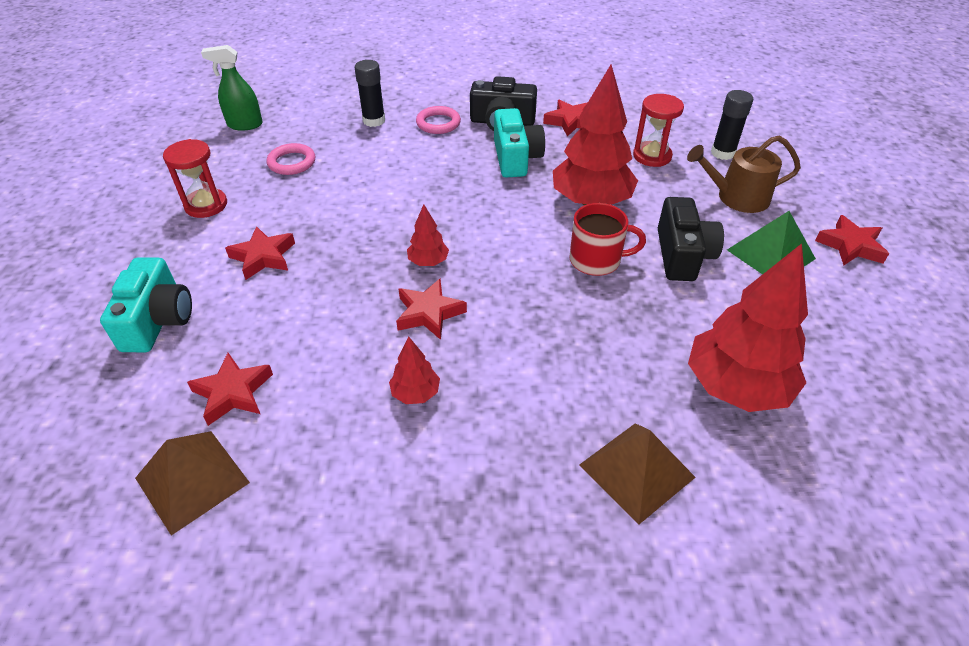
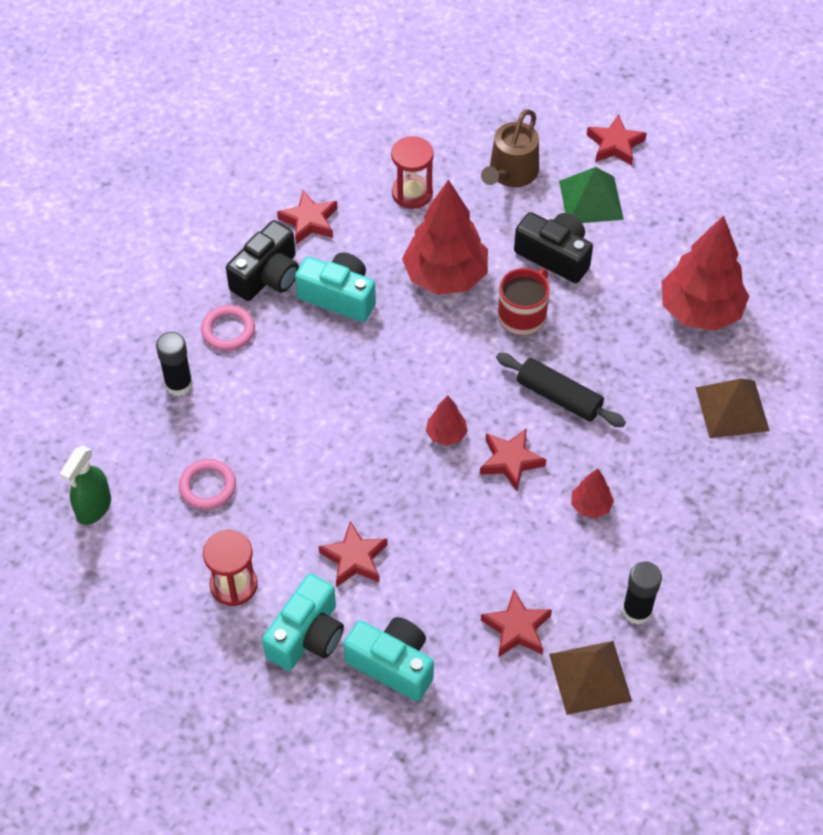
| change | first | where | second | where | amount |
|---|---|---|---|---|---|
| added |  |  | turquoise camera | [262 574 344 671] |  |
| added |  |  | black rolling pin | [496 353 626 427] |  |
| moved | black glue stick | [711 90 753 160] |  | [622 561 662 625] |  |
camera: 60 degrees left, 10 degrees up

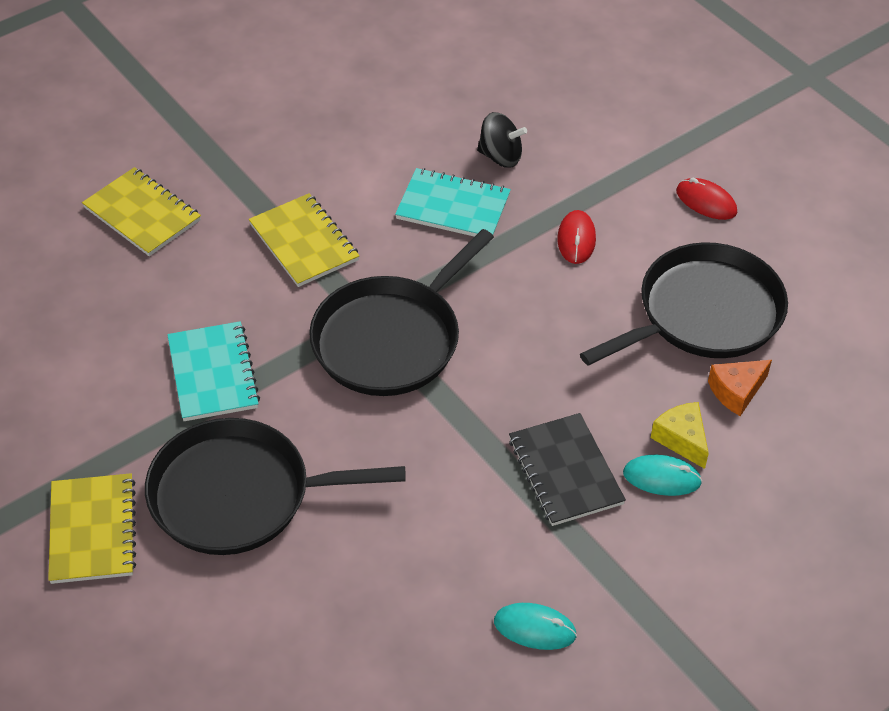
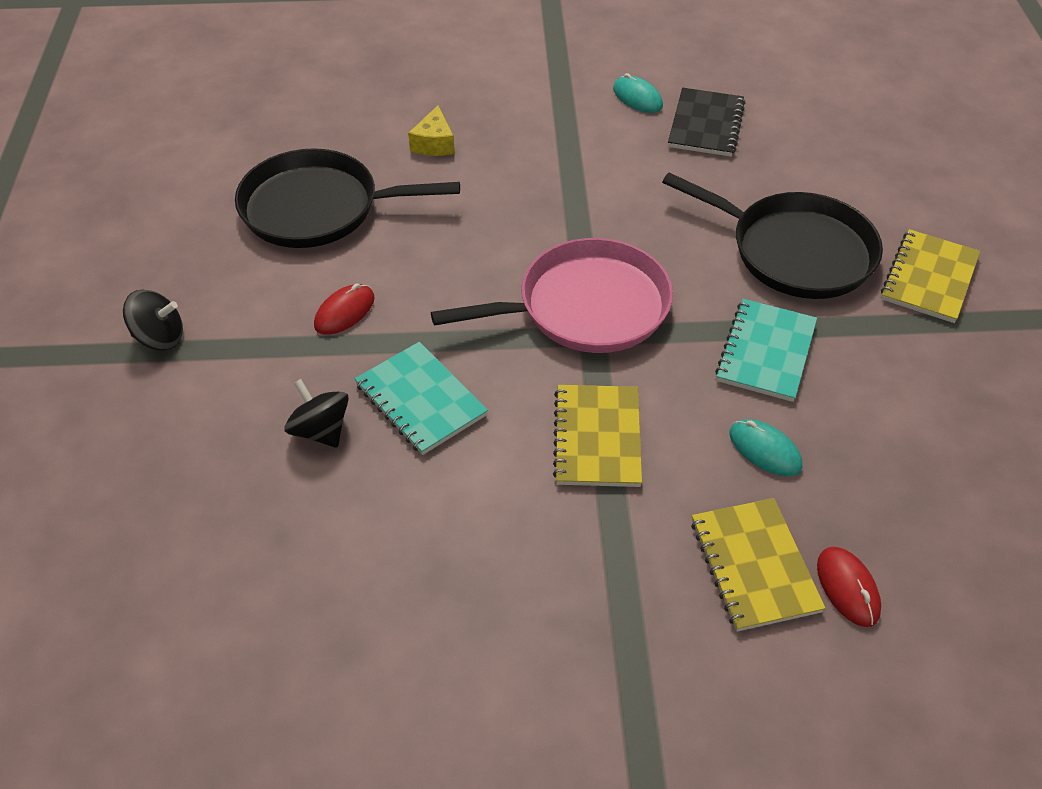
| change | first | where | second | where | amount |
|---|---|---|---|---|---|
| added |  |  | black spinning top | [123 290 183 351] |  |
| recoloured | black pan | [309 229 494 396] | pink pan | [431 238 673 353] |  |
| moved | black notebook | [509 413 626 526] |  | [668 88 745 157] |  |
| moved | turquoise mouse | [623 455 702 496] |  | [730 419 802 476] |  |
| moved | red mouse | [676 178 737 220] |  | [817 547 881 627] |  |
| removed | orange cheese | [708 360 772 416] |  |  |  |
camera: 145 degrees left, 0 degrees up

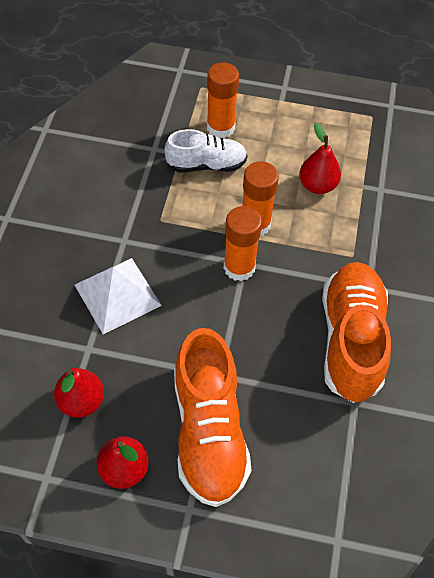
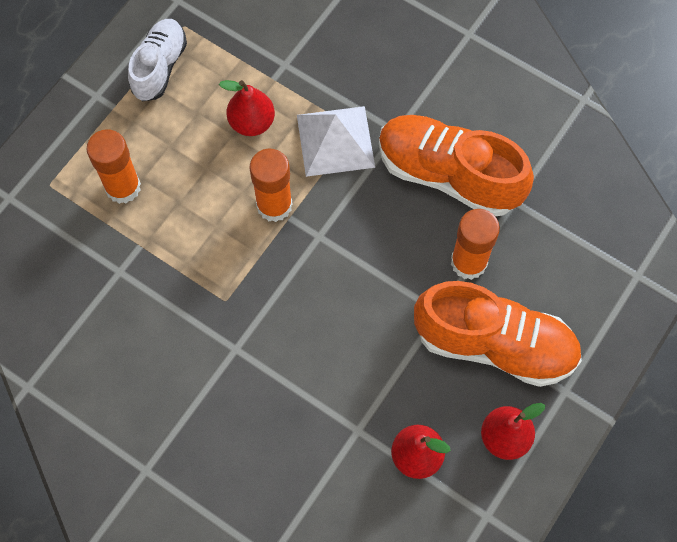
| change | first | where | second | where | amount |
|---|---|---|---|---|---|
| moved | white shoe | [164 129 247 172] |  | [128 19 187 101] |  |
| moved | white pyramid | [75 258 162 334] |  | [297 106 375 177] |  |
| moved | orange glue stick | [223 206 262 281] |  | [451 209 500 280] |  |
camera: 65 degrees left, 10 degrees up

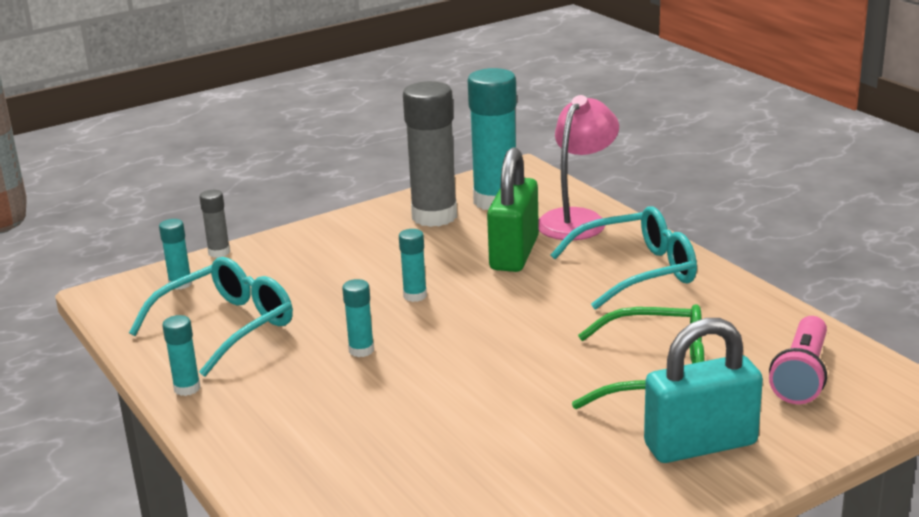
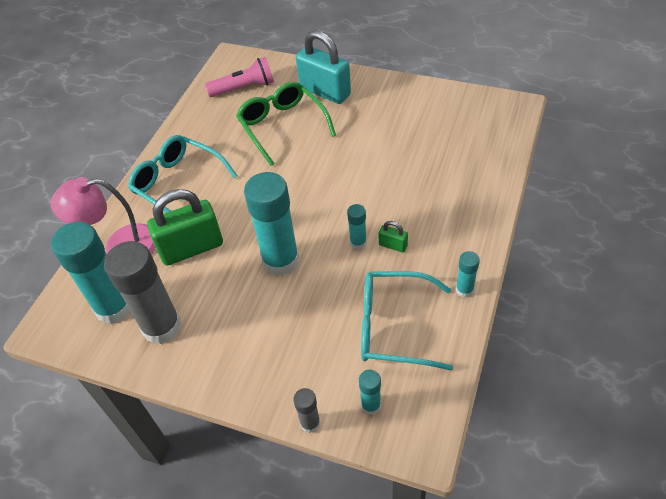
| change | first | where | second | where | amount |
|---|---|---|---|---|---|
| resized | turquoise glue stick | [399 229 427 302] |  | [244 172 299 276] | x2.17 |
| added |  |  | green padlock | [379 221 408 252] |  |
camera: 125 degrees left, 25 degrees up

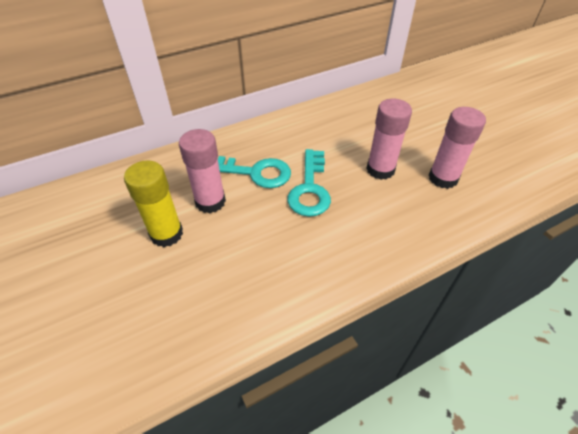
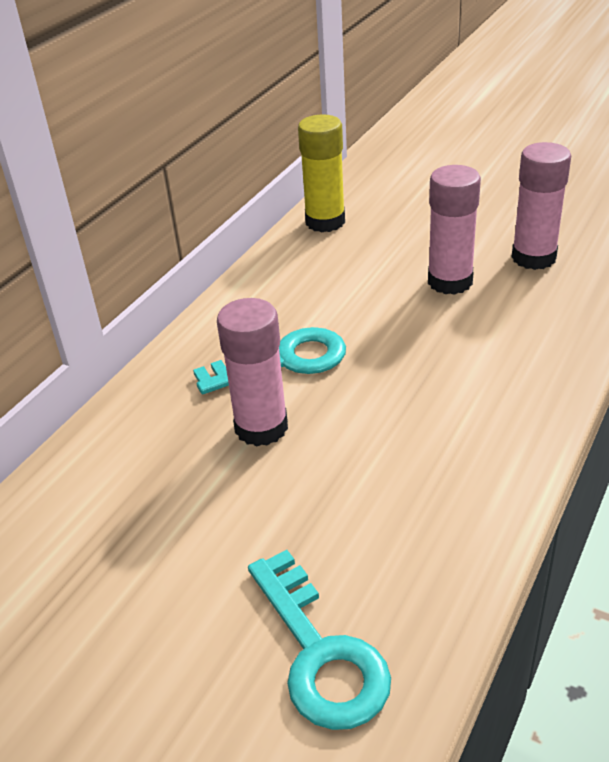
| change | first | where | second | where | amount |
|---|---|---|---|---|---|
| moved | turquoise key | [287 149 331 217] |  | [248 550 391 730] |  |
| moved | yellow glue stick | [124 160 183 247] |  | [298 114 345 232] |  |
camera: 30 degrees left, 10 degrees down

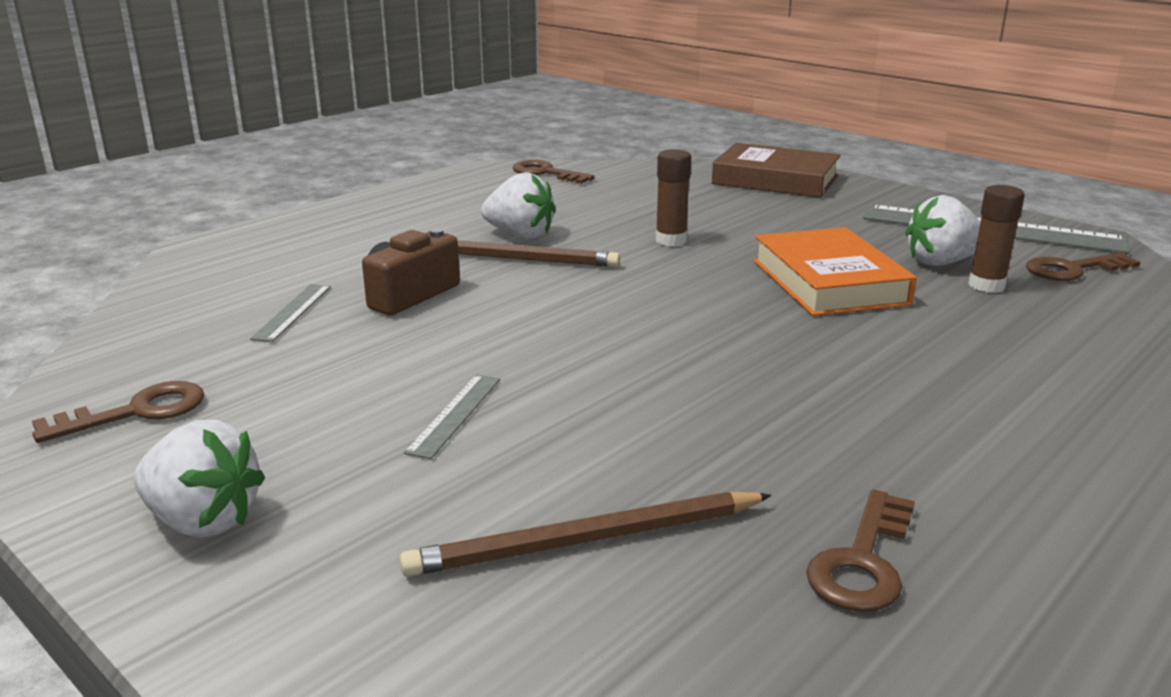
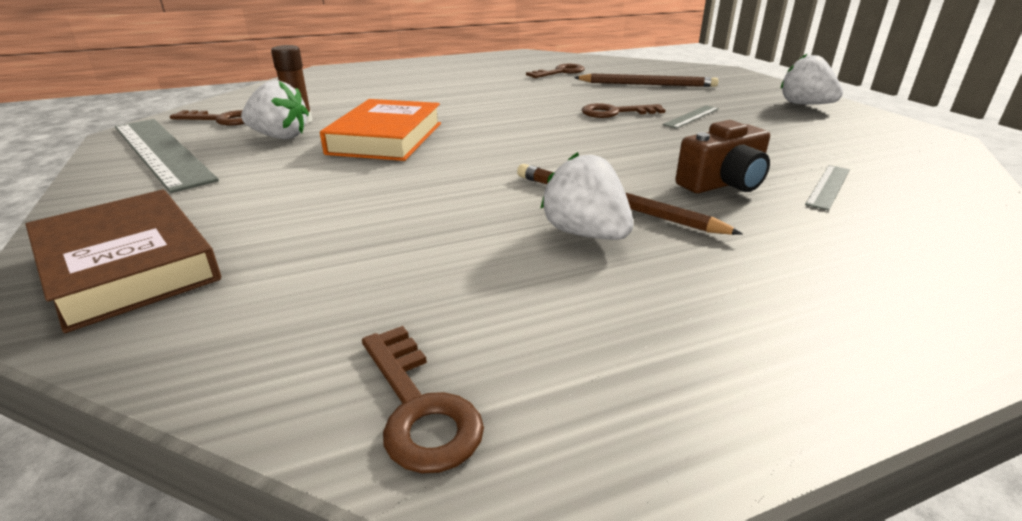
| change | first | where | second | where | amount |
|---|---|---|---|---|---|
| moved | brown key | [32 381 204 443] |  | [582 103 665 118] |  |
| removed | brown glue stick | [656 149 691 246] |  |  |  |
camera: 155 degrees left, 5 degrees up

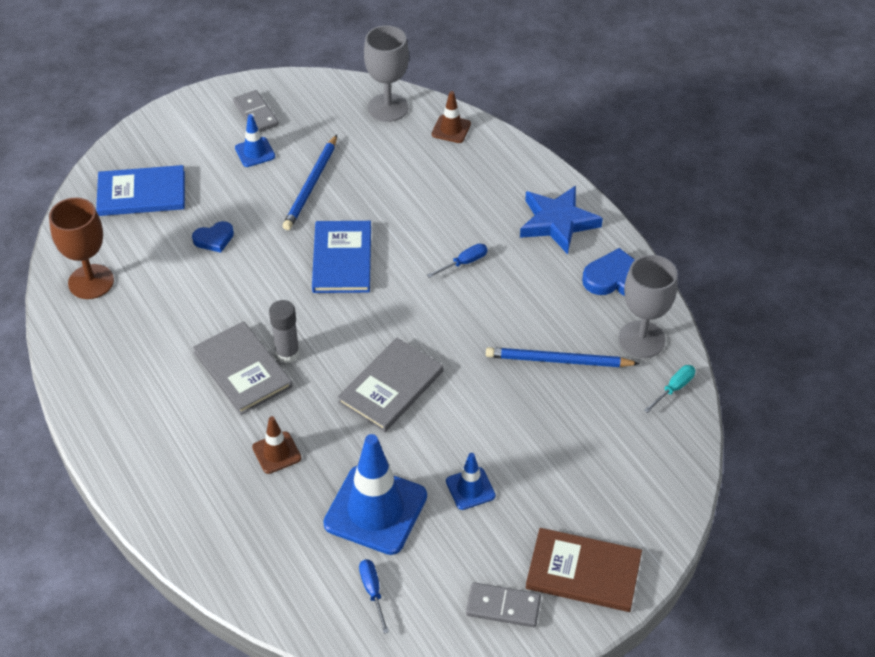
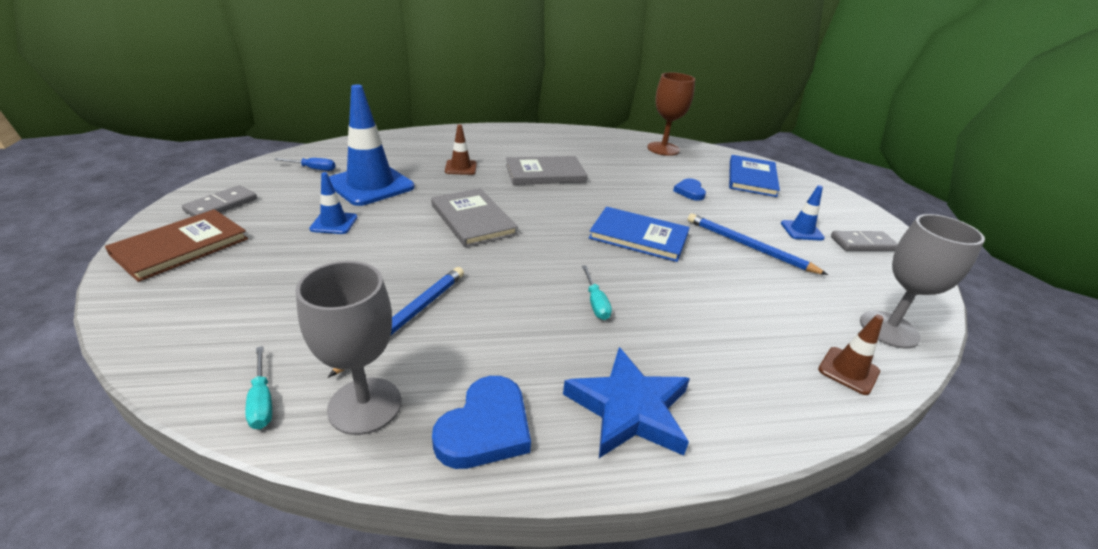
| change | first | where | second | where | amount |
|---|---|---|---|---|---|
| recoloured | blue screwdriver | [427 243 488 278] | turquoise screwdriver | [582 265 612 320] |  |
| removed | grey glue stick | [269 300 300 363] |  |  |  |
camera: 110 degrees right, 15 degrees down

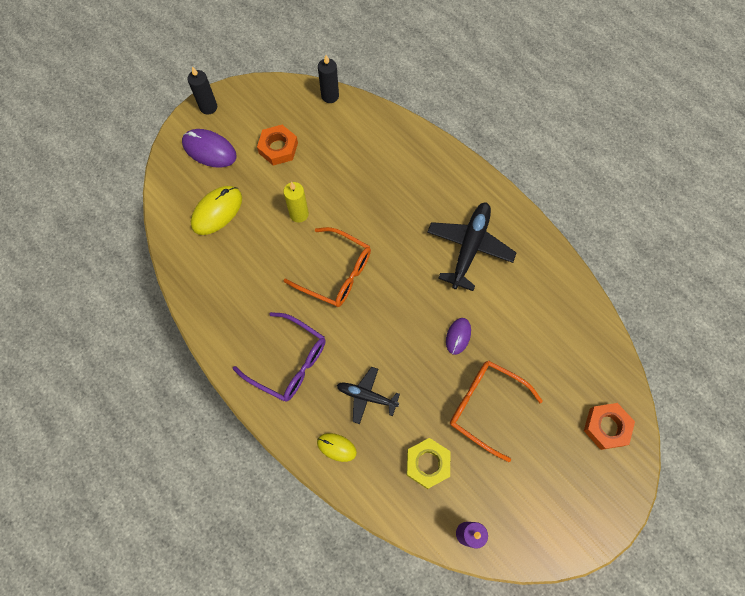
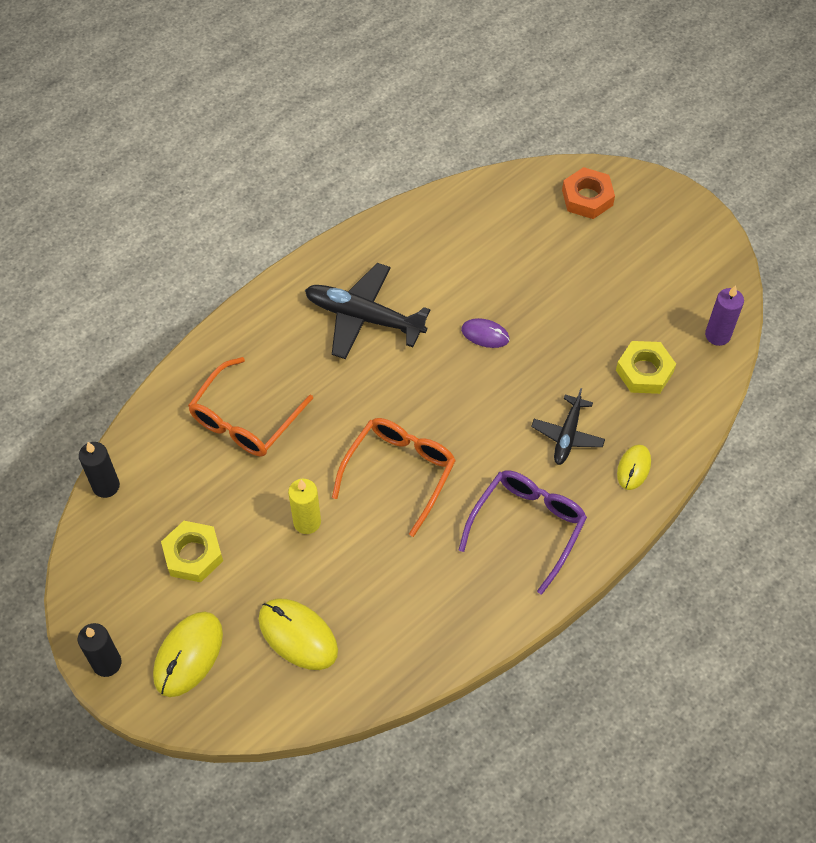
| change | first | where | second | where | amount |
|---|---|---|---|---|---|
| recoloured | purple mouse | [182 129 237 168] | yellow mouse | [153 612 223 697] |  |
| recoloured | orange nut | [257 125 298 166] | yellow nut | [161 521 223 582] |  |
| moved | orange glasses | [450 360 543 462] |  | [188 357 313 456] |  |
camera: 90 degrees left, 10 degrees down

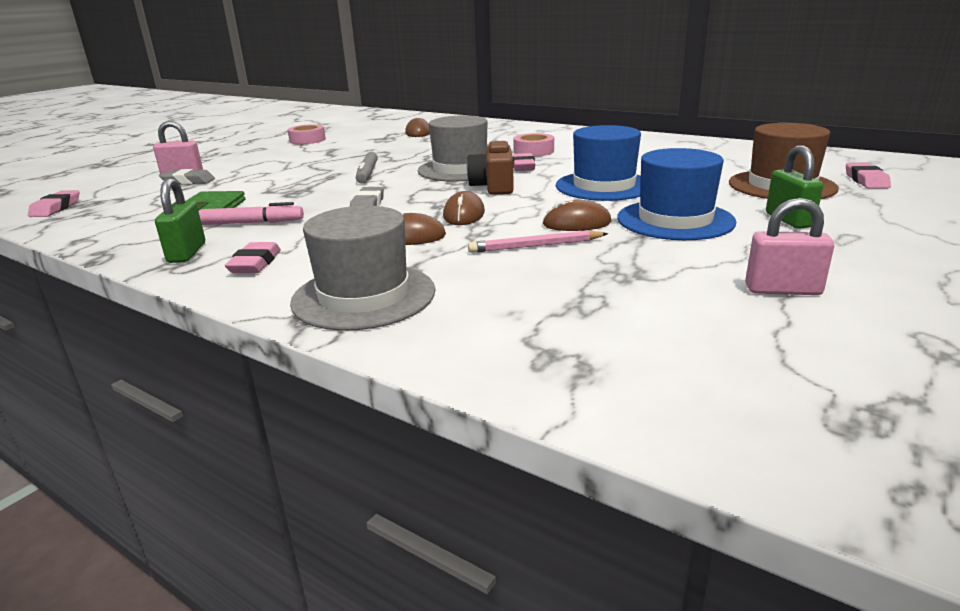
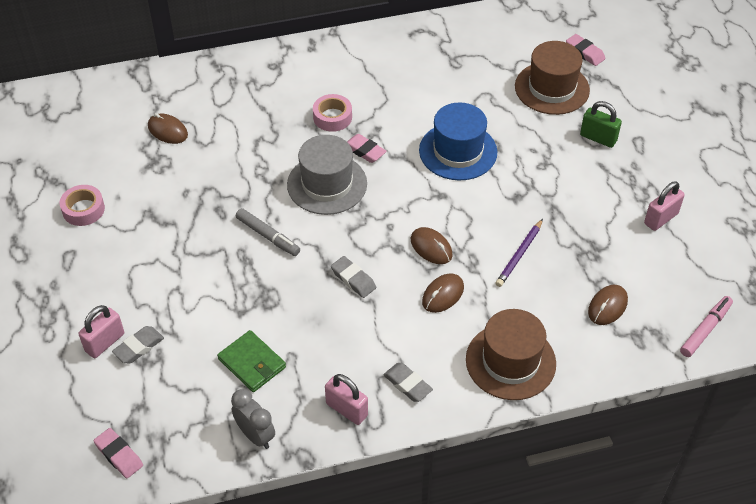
| change | first | where | second | where | amount |
|---|---|---|---|---|---|
| added |  |  | grey clock | [231 389 275 449] |  |
| recoloured | green padlock | [155 178 205 263] | pink padlock | [325 374 368 425] |  |
| recoloured | pink eraser | [225 242 281 273] | grey eraser | [383 363 433 402] |  |
| recoloured | grey hat | [290 206 436 331] | brown hat | [466 309 556 400] |  |
| recoloured | pink pencil | [468 230 608 253] | purple pencil | [496 219 543 287] |  |
| moved | brown mouse | [542 200 611 231] |  | [588 285 628 325] |  |
| moved | pink marker | [199 202 304 225] |  | [680 296 733 357] |  |
| removed | brown camera | [466 141 514 195] |  |  |  |
| removed | blue hat | [617 148 736 240] |  |  |  |
camera: 50 degrees left, 25 degrees up

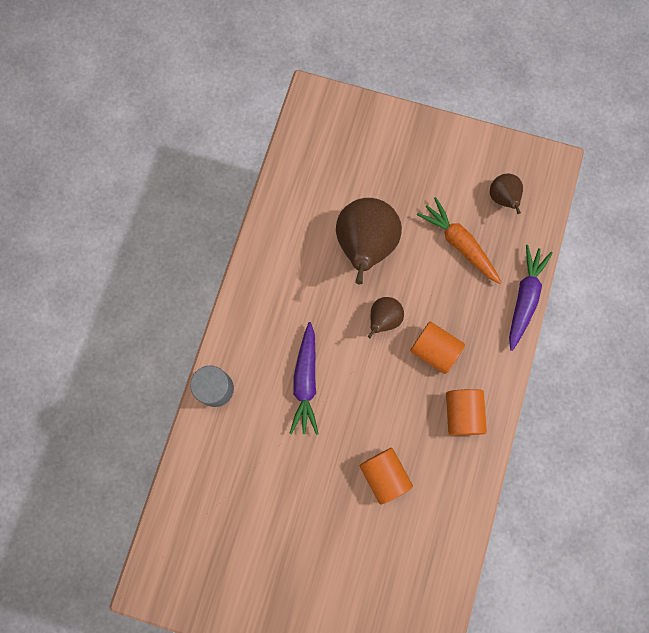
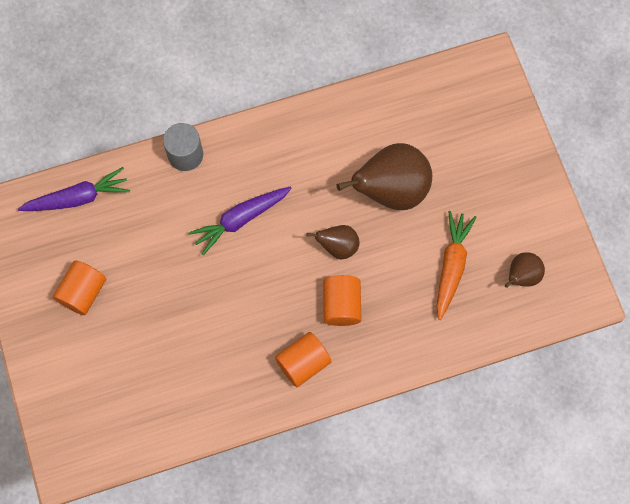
| change | first | where | second | where | amount |
|---|---|---|---|---|---|
| moved | purple carrot | [509 245 553 351] |  | [18 167 130 211] |  |
| moved | orange cylinder | [359 448 413 505] |  | [53 260 106 315] |  |
camera: 55 degrees right, 5 degrees down

